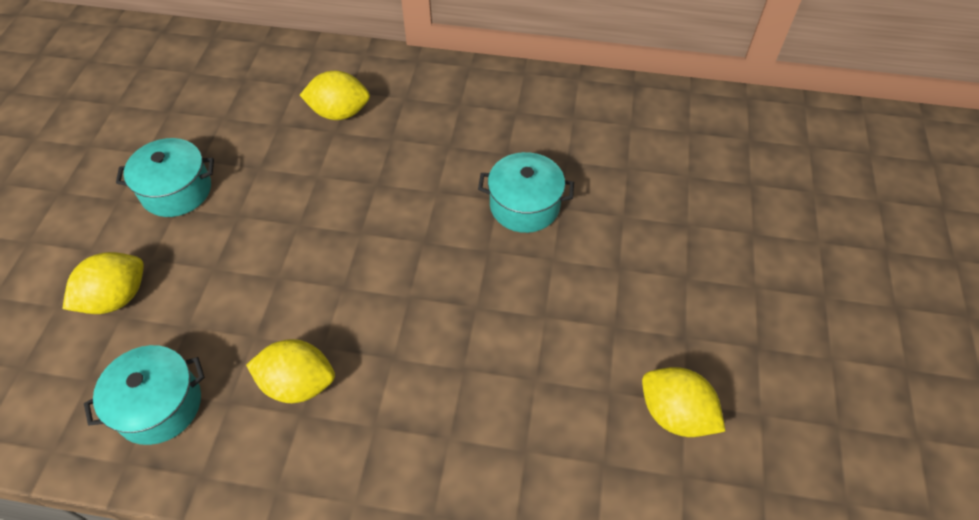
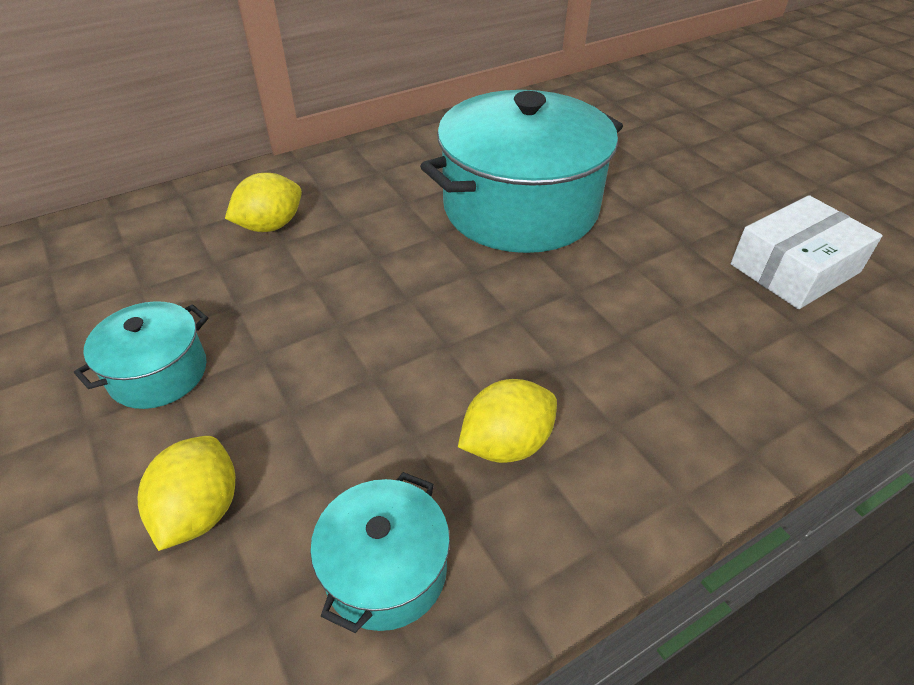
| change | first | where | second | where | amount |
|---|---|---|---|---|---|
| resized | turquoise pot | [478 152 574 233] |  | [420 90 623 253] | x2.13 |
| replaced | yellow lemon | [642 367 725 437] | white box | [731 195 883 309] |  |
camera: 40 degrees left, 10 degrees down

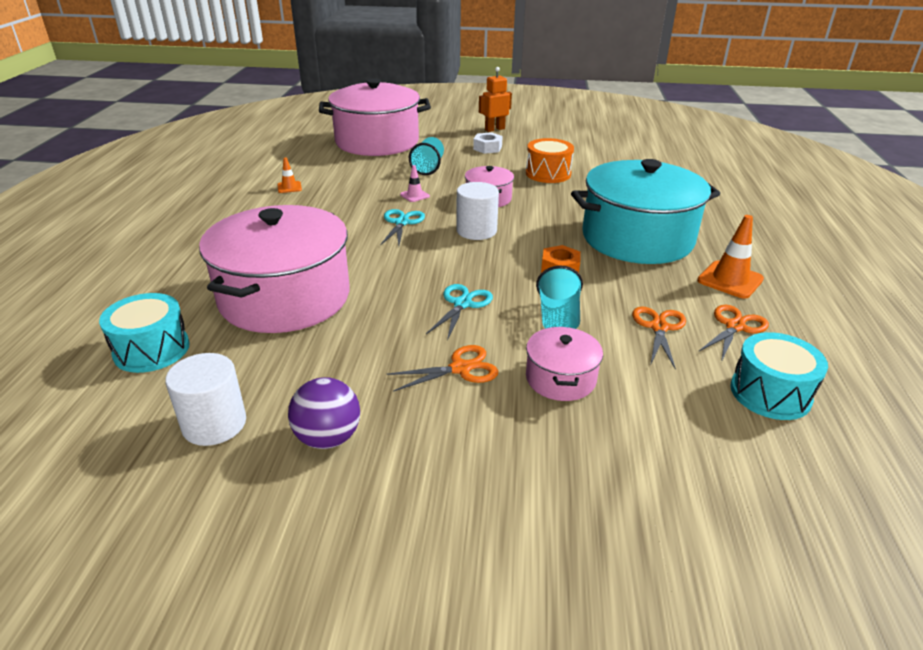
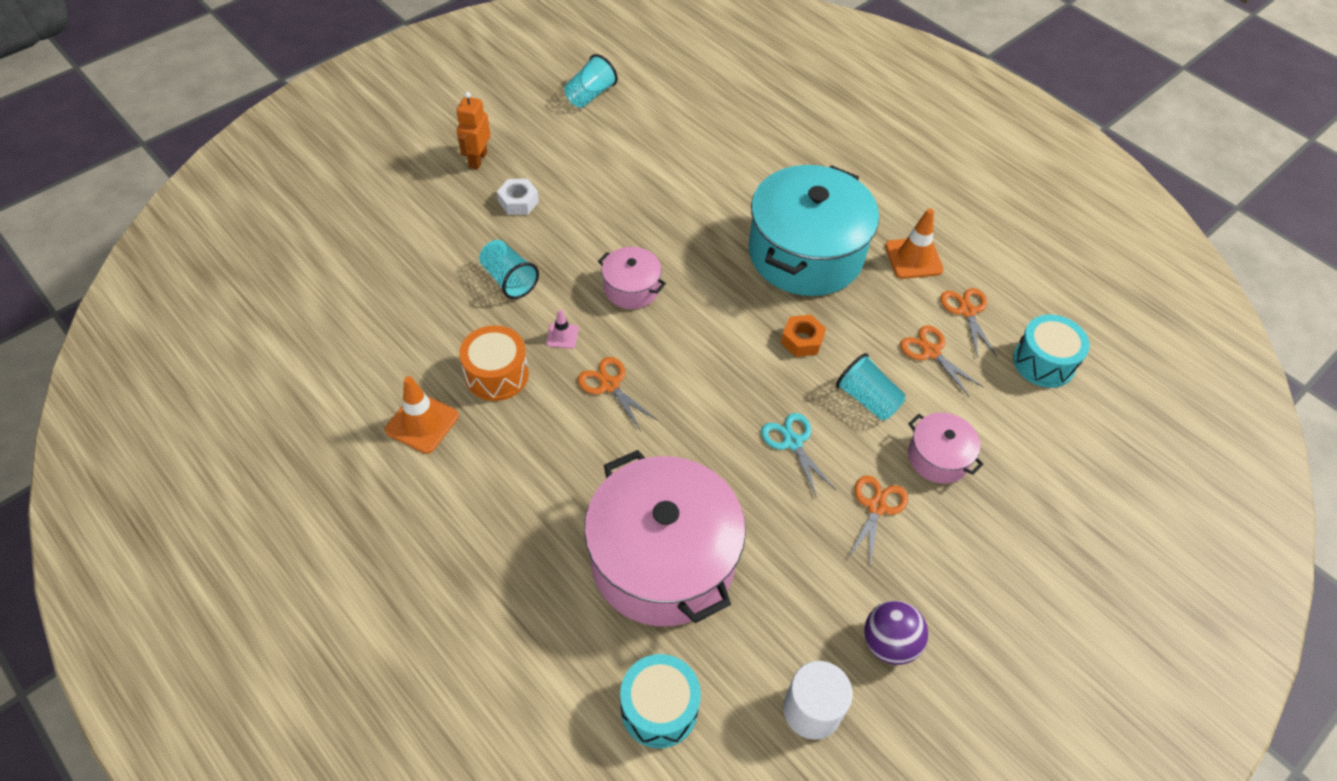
| change | first | where | second | where | amount |
|---|---|---|---|---|---|
| resized | orange traffic cone | [277 157 302 193] |  | [385 376 459 454] | x1.80 |
| moved | orange drum | [526 138 574 183] |  | [459 325 529 401] |  |
| added |  |  | turquoise cup | [564 54 618 108] |  |
| recoloured | turquoise scissors | [380 209 425 245] | orange scissors | [578 357 658 431] |  |
| removed | pink pot | [319 78 431 156] |  |  |  |
| removed | white cylinder | [456 182 499 240] |  |  |  |
camera: 50 degrees left, 20 degrees up

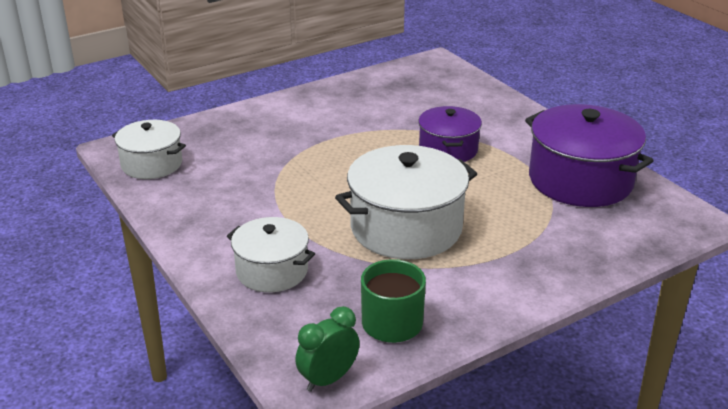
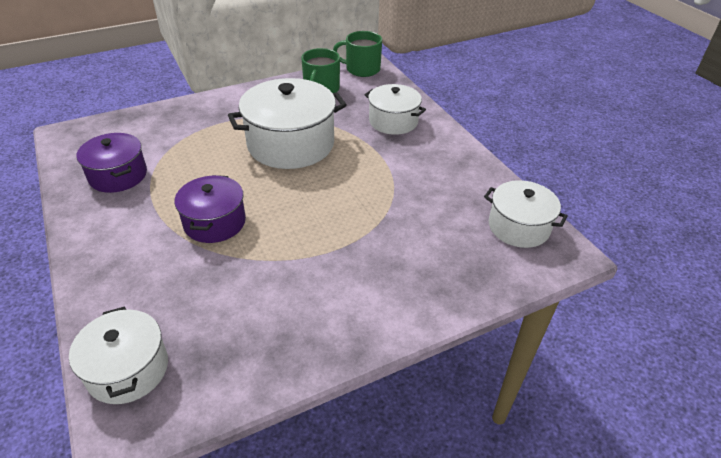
| change | first | where | second | where | amount |
|---|---|---|---|---|---|
| added |  |  | white pot | [69 307 168 404] |  |
| resized | purple pot | [525 104 654 207] |  | [76 133 147 193] | x0.60 |
| replaced | green clock | [295 306 360 392] | green mug | [333 31 382 77] |  |
camera: 175 degrees left, 10 degrees up

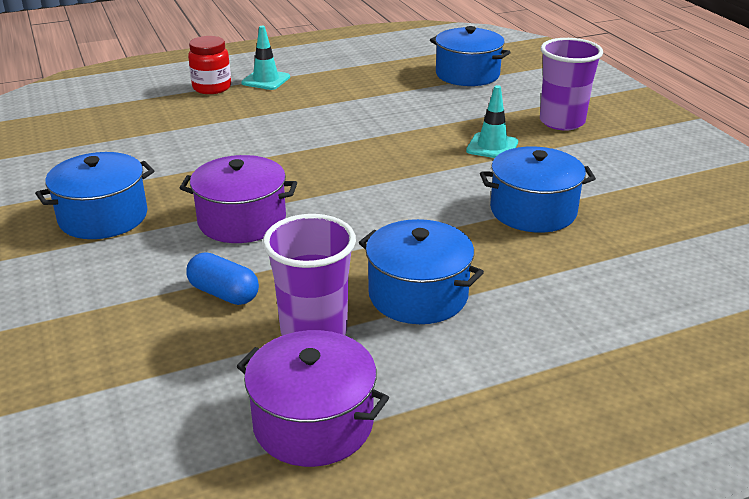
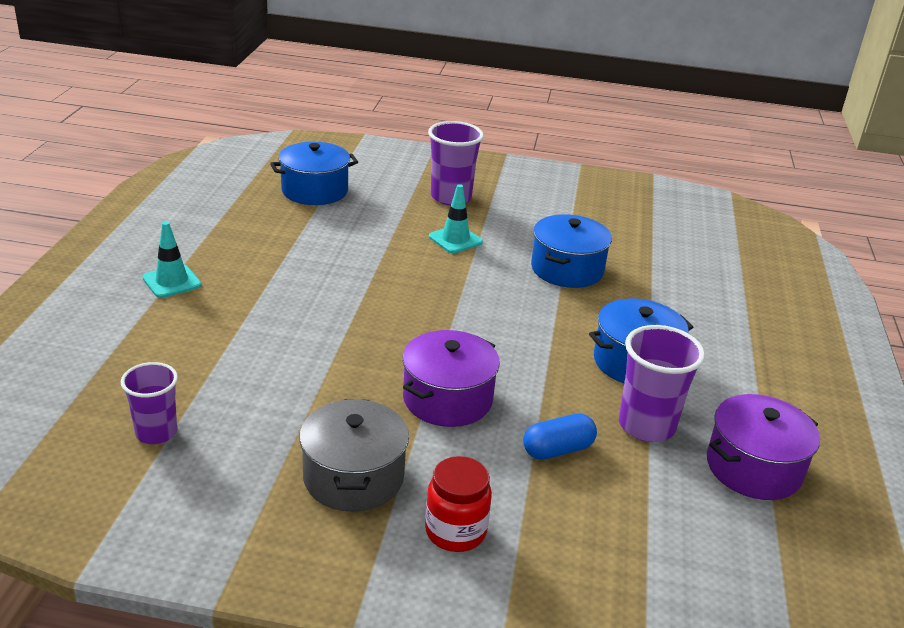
| change | first | where | second | where | amount |
|---|---|---|---|---|---|
| added |  |  | purple cup | [121 362 178 444] |  |
| recoloured | blue pot | [35 152 154 239] | grey pot | [299 399 409 512] |  |
| moved | red jar | [188 36 231 94] |  | [425 456 492 552] |  |
camera: 60 degrees left, 0 degrees up

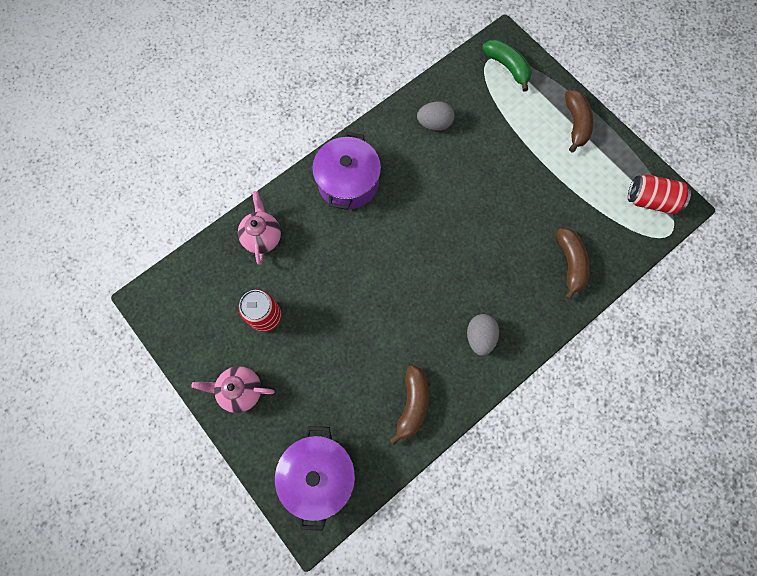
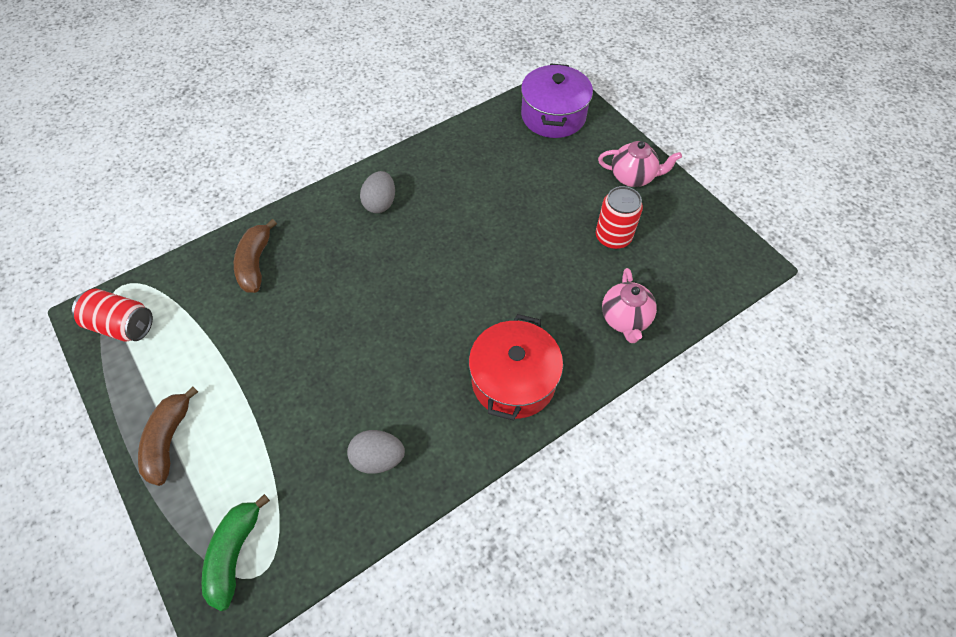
| change | first | where | second | where | amount |
|---|---|---|---|---|---|
| turned | green banana | [482 39 532 92] |  | [202 494 270 611] | 45 degrees clockwise |
| recoloured | purple pot | [312 132 381 210] | red pot | [469 314 563 421] |  |
| removed | brown banana | [389 365 429 445] |  |  |  |
camera: 175 degrees left, 15 degrees down

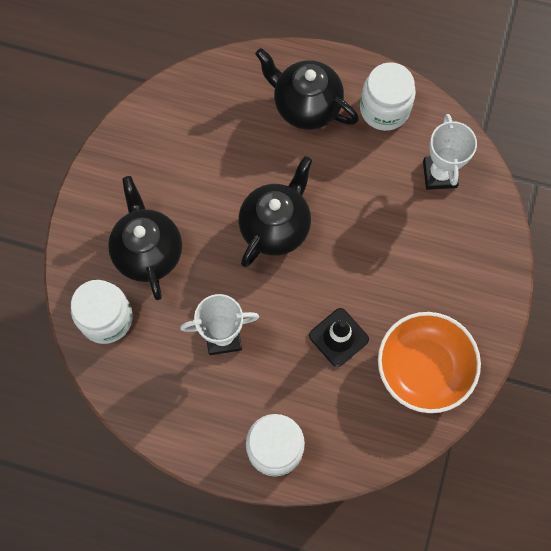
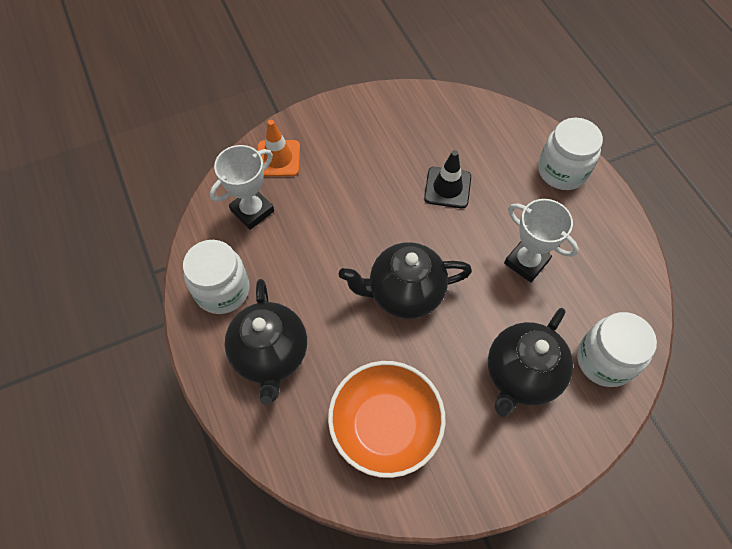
| change | first | where | second | where | amount |
|---|---|---|---|---|---|
| added |  |  | orange traffic cone | [257 120 300 177] |  |
| moved | orange bowl | [378 312 481 413] |  | [328 361 446 478] |  |
camera: 130 degrees left, 10 degrees down

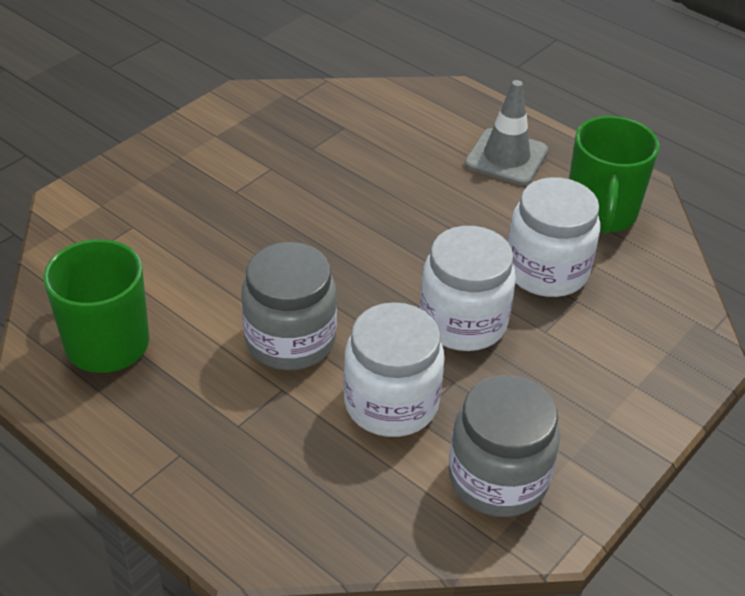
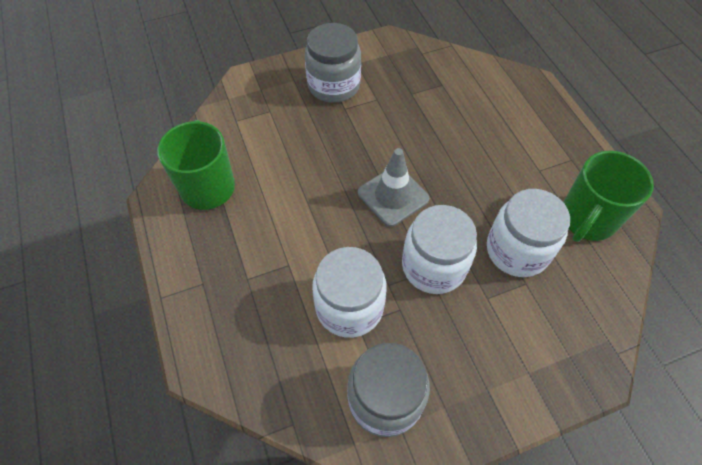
| change | first | where | second | where | amount |
|---|---|---|---|---|---|
| moved | grey jar | [241 242 337 370] |  | [305 23 361 103] |  |
| moved | grey traffic cone | [465 80 548 185] |  | [358 148 429 227] |  |
camera: 30 degrees right, 15 degrees up

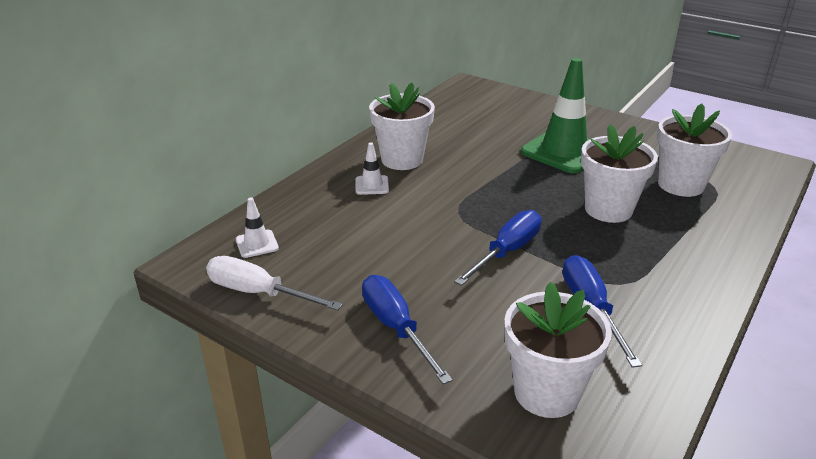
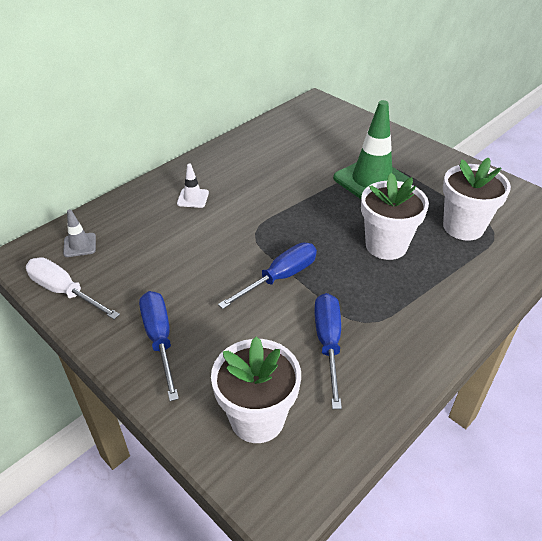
| change | first | where | second | where | amount |
|---|---|---|---|---|---|
| recoloured | white traffic cone | [236 197 279 258] | grey traffic cone | [63 209 96 257] |  |
| removed | white flower pot | [369 82 435 170] |  |  |  |
camera: 10 degrees right, 10 degrees up

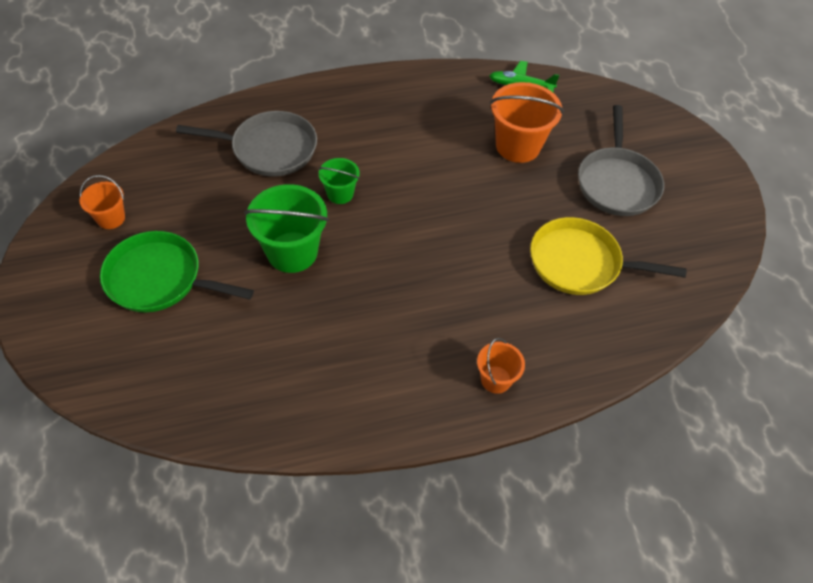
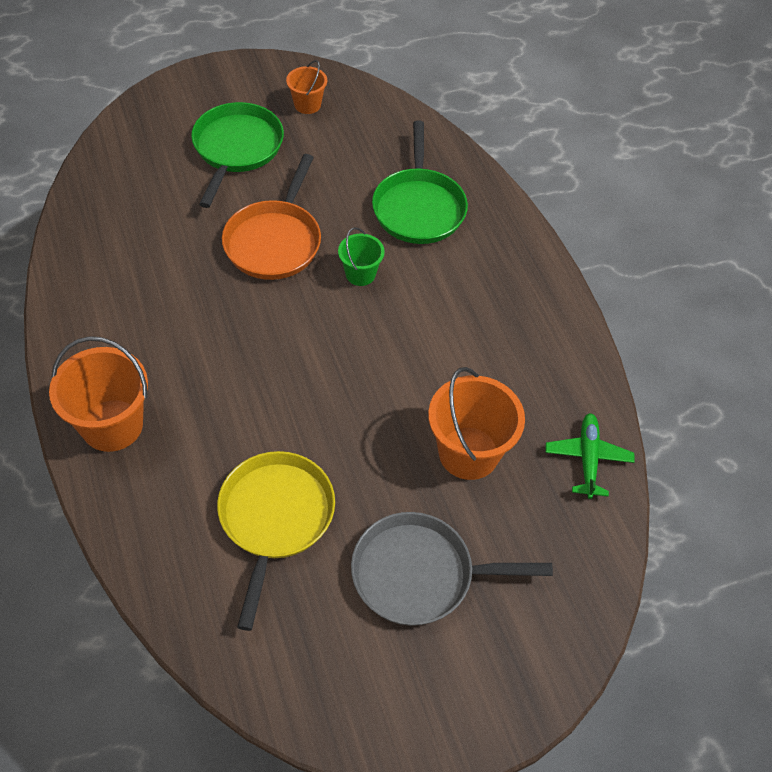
| change | first | where | second | where | amount |
|---|---|---|---|---|---|
| resized | orange bucket | [477 338 525 394] |  | [49 336 148 452] | x1.81 |
| replaced | green bucket | [244 184 329 273] | orange pan | [222 154 321 280] |  |
| recoloured | grey pan | [176 111 317 177] | green pan | [372 121 468 244] |  |
camera: 85 degrees right, 0 degrees up

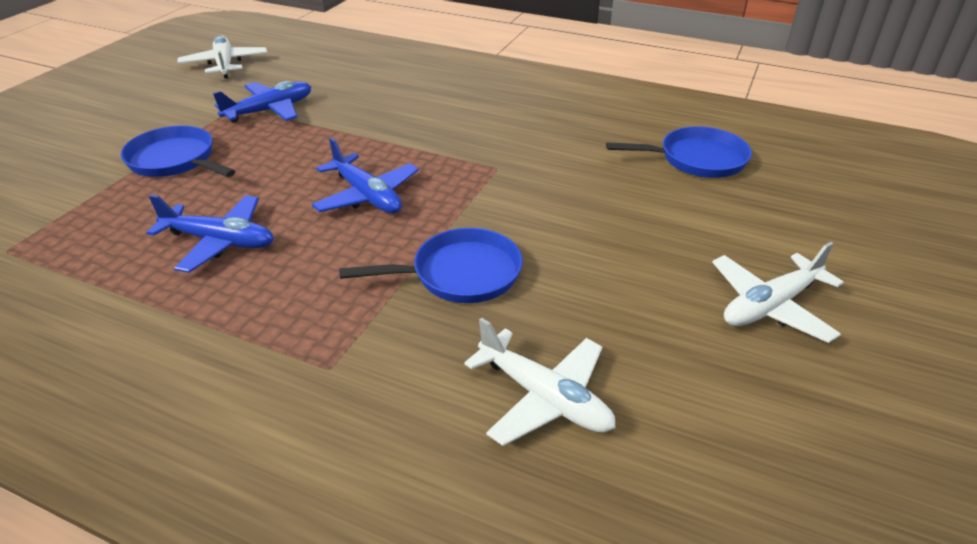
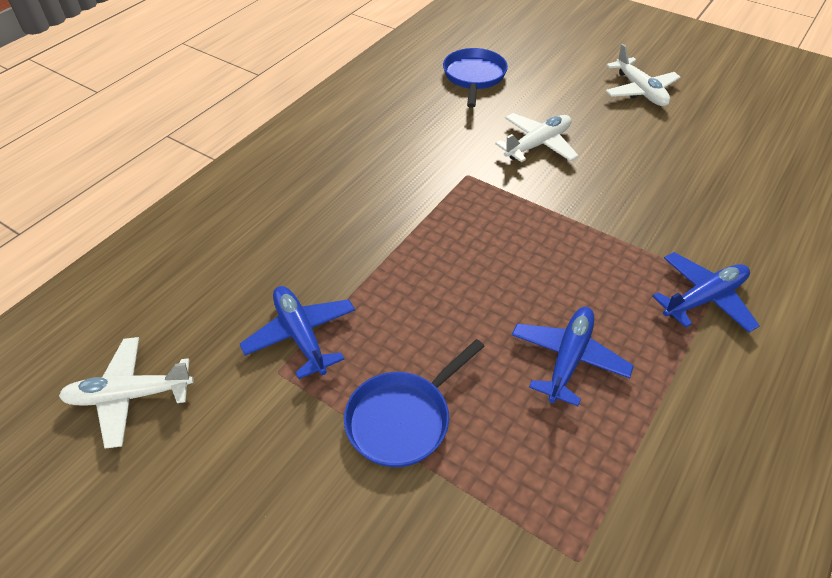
| change | first | where | second | where | amount |
|---|---|---|---|---|---|
| moved | white plane | [464 318 616 446] |  | [495 113 579 162] |  |
| moved | blue plane | [312 137 419 213] |  | [652 252 760 333] |  |
| removed | blue pan | [339 228 523 303] |  |  |  |
camera: 80 degrees left, 10 degrees up

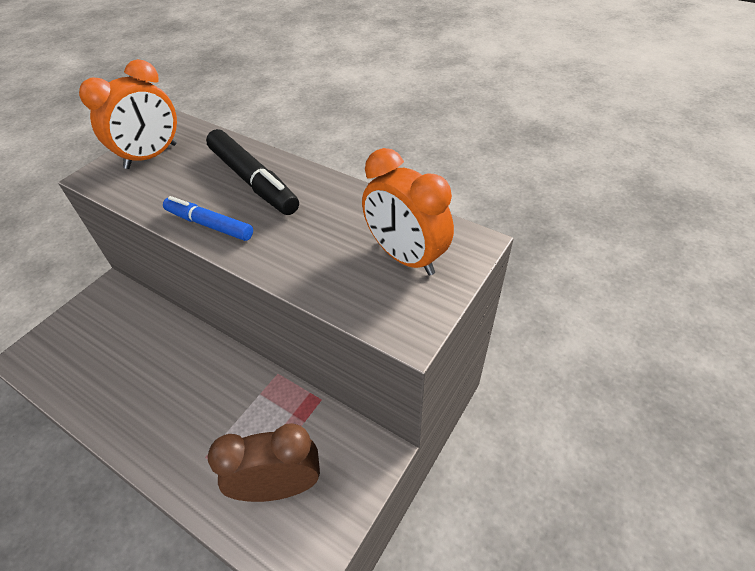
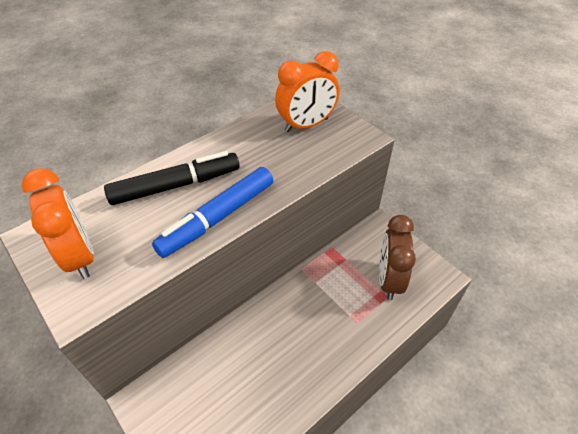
| change | first | where | second | where | amount |
|---|---|---|---|---|---|
| resized | blue marker | [163 196 253 241] |  | [152 167 273 258] | x1.54 |
camera: 75 degrees left, 0 degrees up

